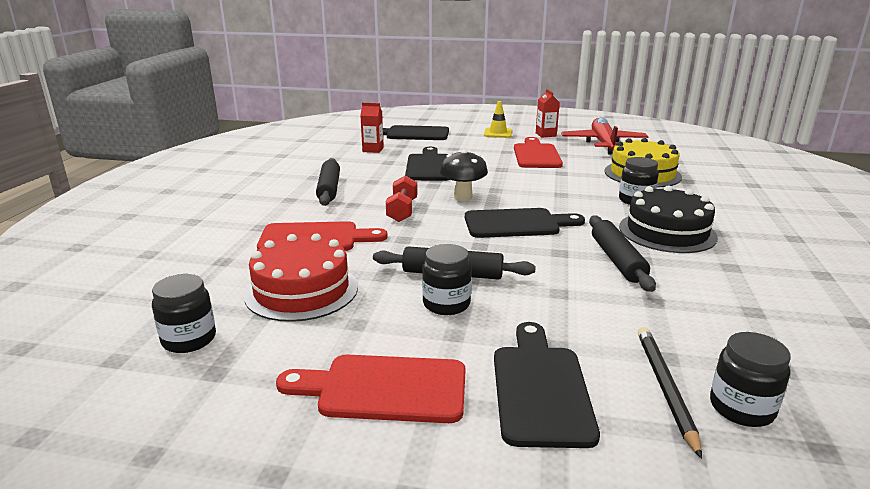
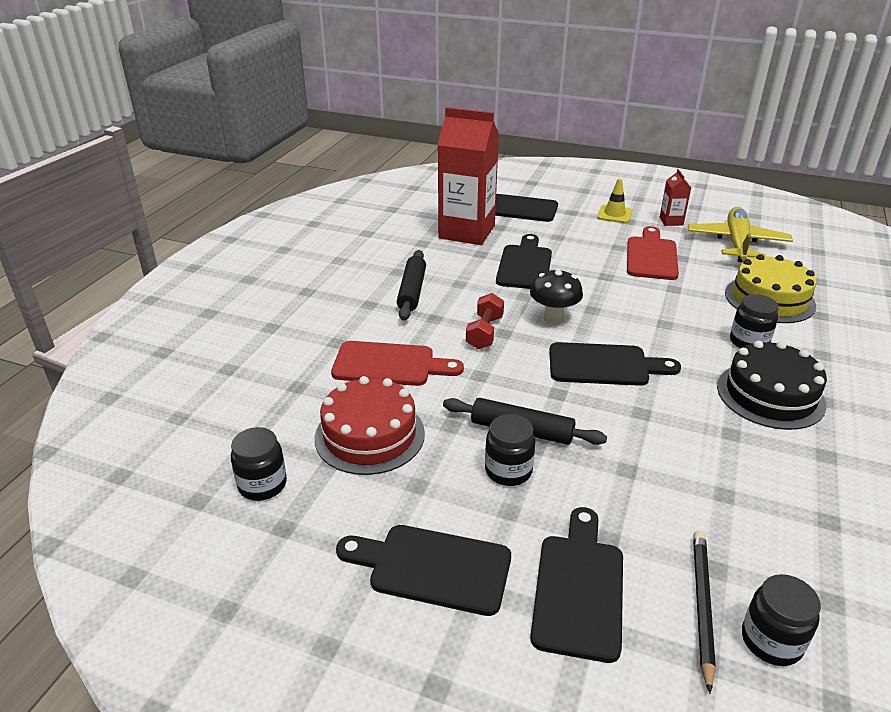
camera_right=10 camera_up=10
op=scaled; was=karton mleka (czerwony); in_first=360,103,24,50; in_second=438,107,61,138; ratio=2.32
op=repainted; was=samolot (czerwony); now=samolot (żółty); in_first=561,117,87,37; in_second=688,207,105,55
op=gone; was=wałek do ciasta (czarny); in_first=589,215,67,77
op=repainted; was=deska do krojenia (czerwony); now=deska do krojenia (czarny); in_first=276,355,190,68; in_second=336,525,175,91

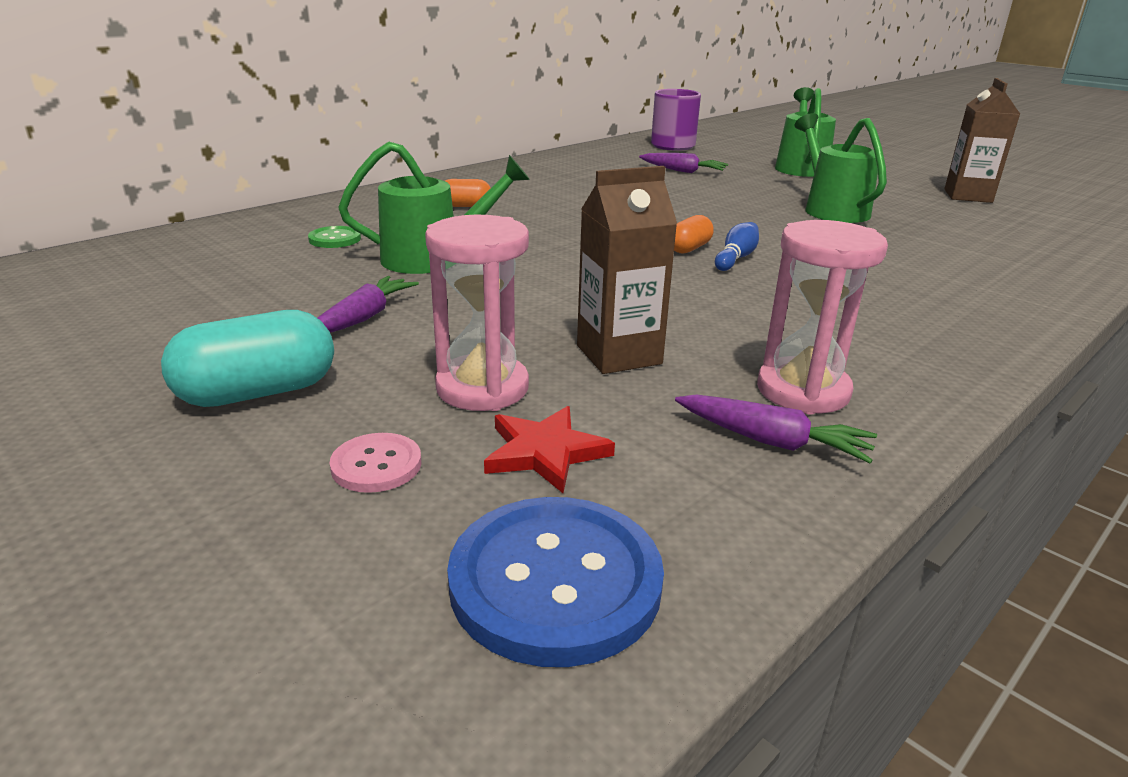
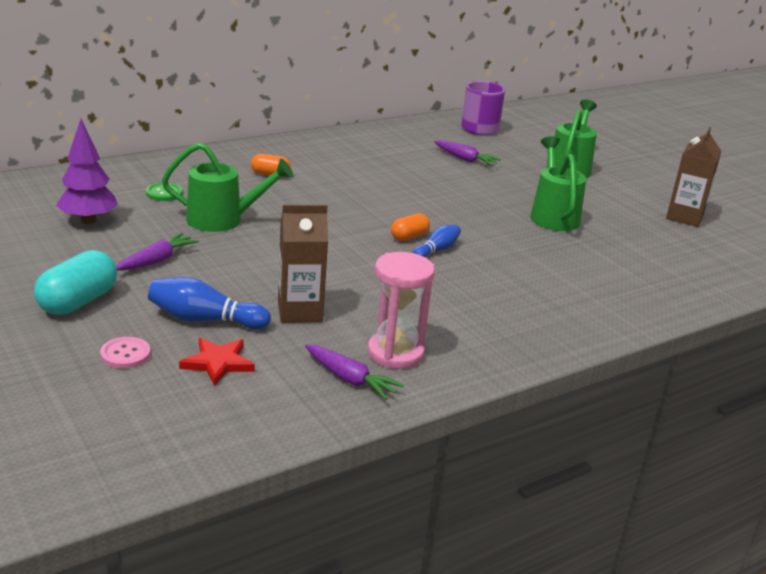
camera_right=10 camera_up=0
op=swapped; was=klepsydra (różowy); now=kręgiel (niebieski); in_first=425,215,104,196; in_second=148,277,123,52
op=rotated; was=kapsułka (turkusowy); in_first=161,310,173,97; in_second=34,250,83,65; clockwise=-45
op=gone; was=guzik (niebieski); in_first=447,497,217,170
op=new; now=drzewko (fioletowy); in_second=56,119,62,105

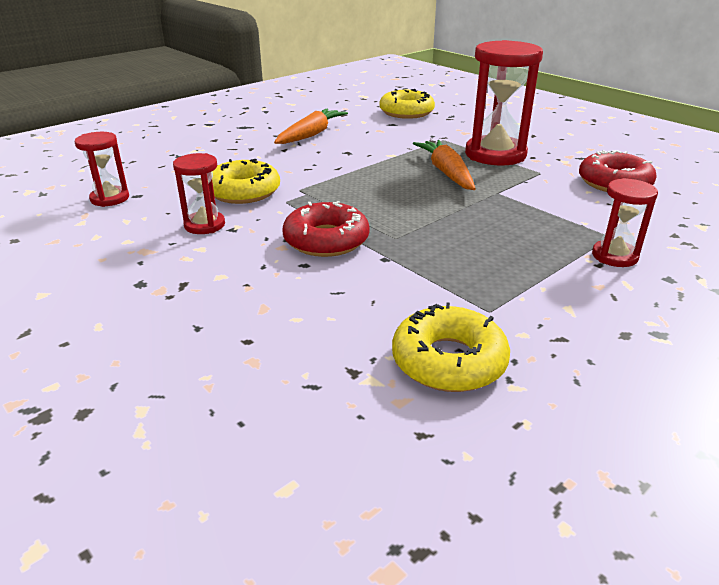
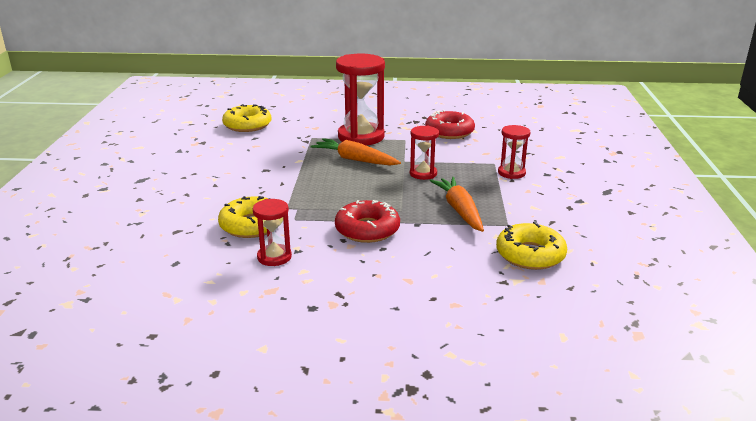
camera_right=-45 camera_up=-5
op=shifted; was=marchewka (pomarańczowy); in_first=274,109,74,35; in_second=430,177,54,55
op=shifted; was=klepsydra (czerwony); in_first=75,132,54,75; in_second=410,126,29,54

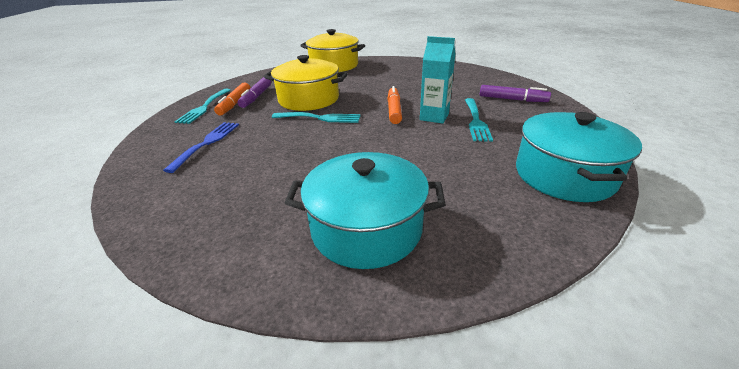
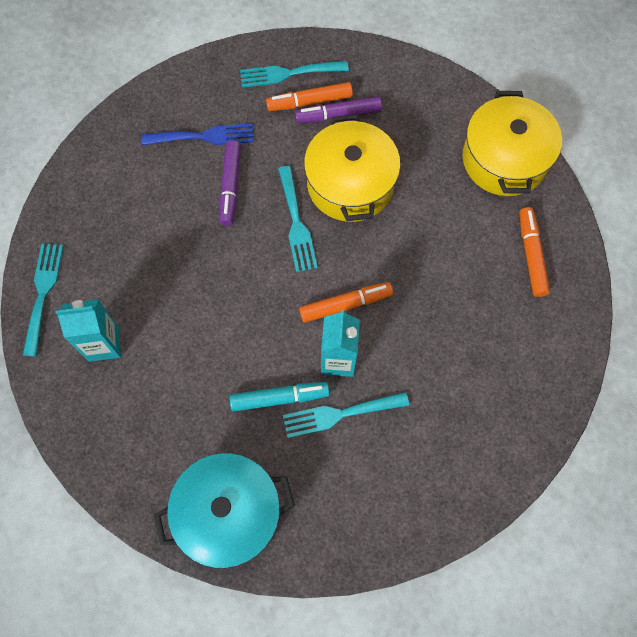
camera_right=70 camera_up=35
op=shifted; was=flamaster (fioletowy); in_first=479,85,72,17; in_second=219,140,22,86
op=swapped; was=garnek (turkusowy); now=karton mleka (turkusowy); in_first=285,152,161,117; in_second=55,299,66,63
op=new; now=flamaster (pomarańczowy); in_second=519,207,31,90
op=new; now=widelec (turkusowy); in_second=23,244,40,113
op=new; now=flamaster (turkusowy); in_second=229,382,100,30

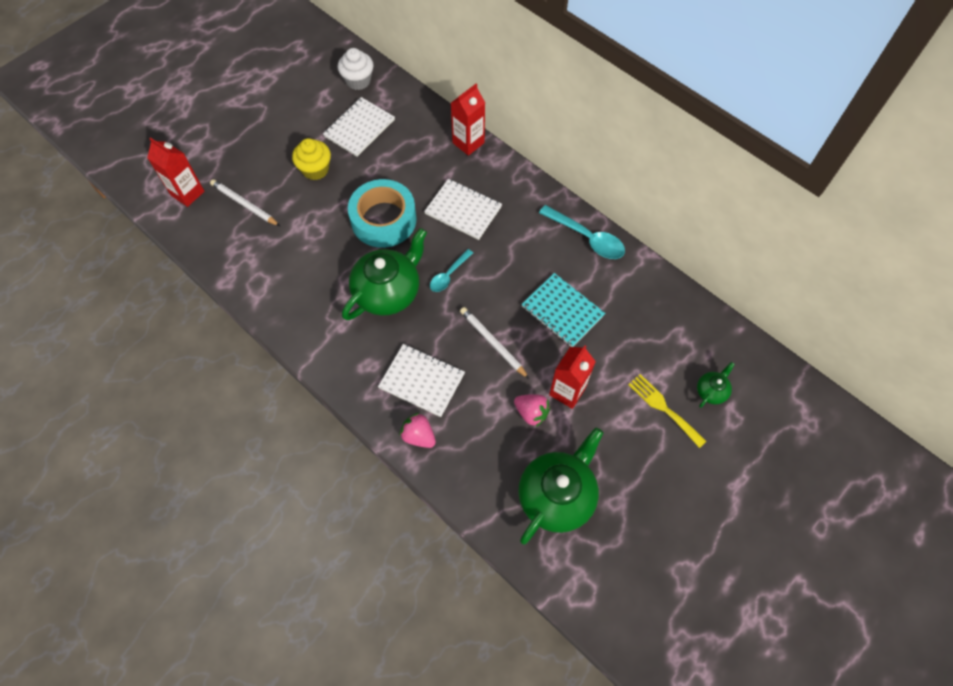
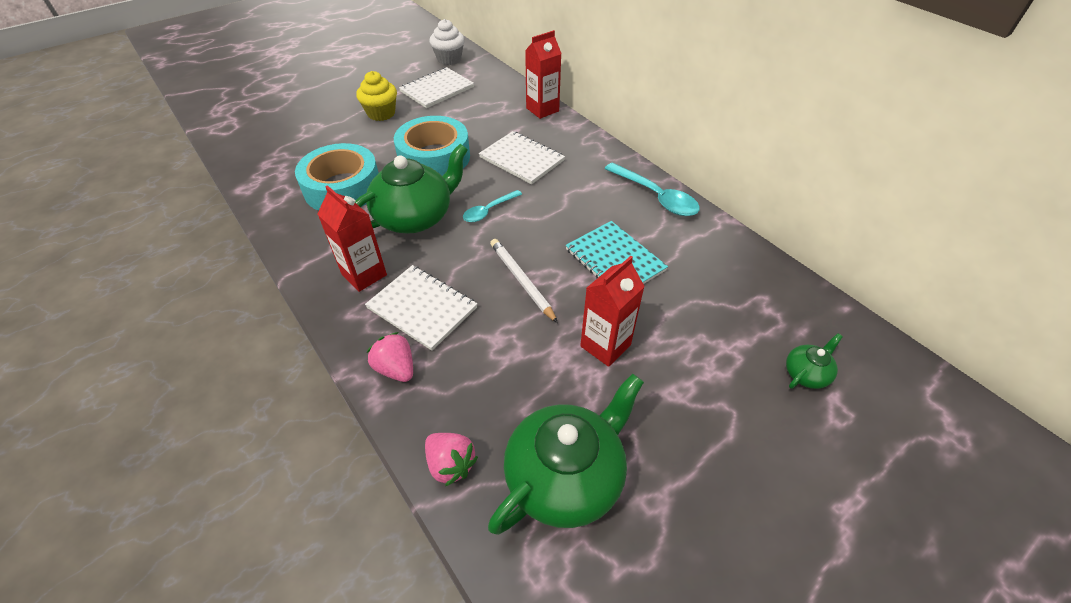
camera_right=10 camera_up=-15
op=shifted; was=karton mleka (czerwony); in_first=147,138,57,69; in_second=317,185,70,107
op=gone; was=ołówek (biały); in_first=210,179,70,47
op=gone; was=widelec (żółty); in_first=628,374,78,74
op=shifted; was=truskawka (różowy); in_first=514,394,36,33; in_second=425,433,53,54
op=new; now=taśma klejąca (turkusowy); in_second=295,143,84,68

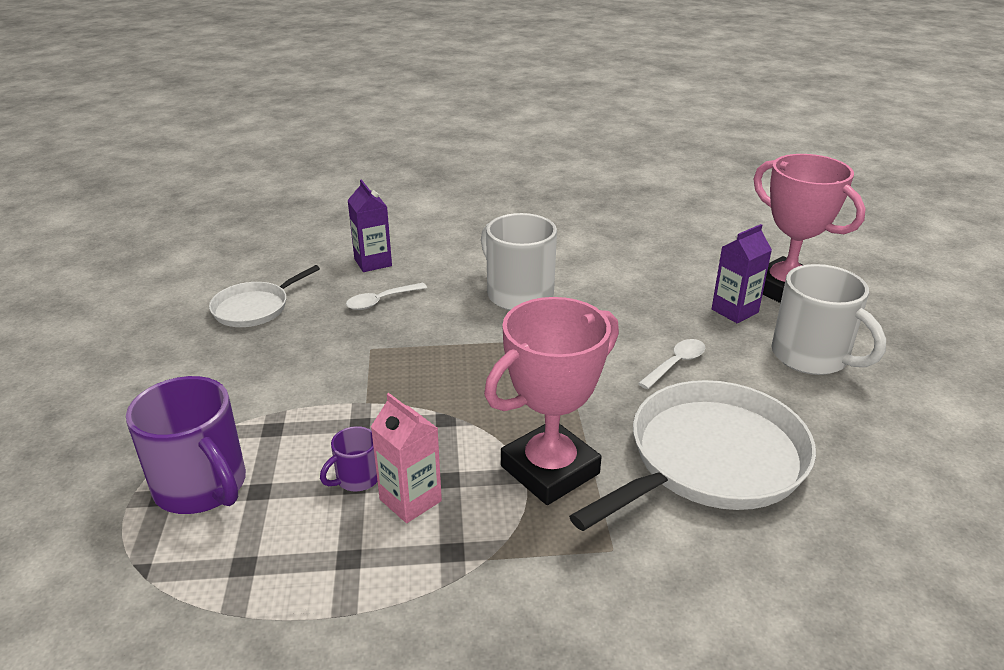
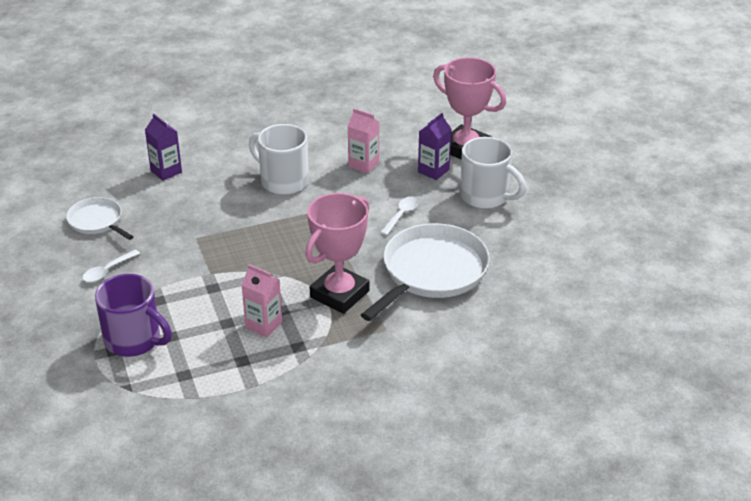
camera_right=-15 camera_up=5
op=rotated; was=patelnia (biały); in_first=209,265,111,62; in_second=66,197,68,43; clockwise=105
op=shifted; was=łyżka (biały); in_first=346,283,81,27; in_second=82,249,58,34
op=gone; was=kubek (fioletowy); in_first=320,426,57,65
op=new; now=karton mleka (różowy); in_second=348,109,31,64

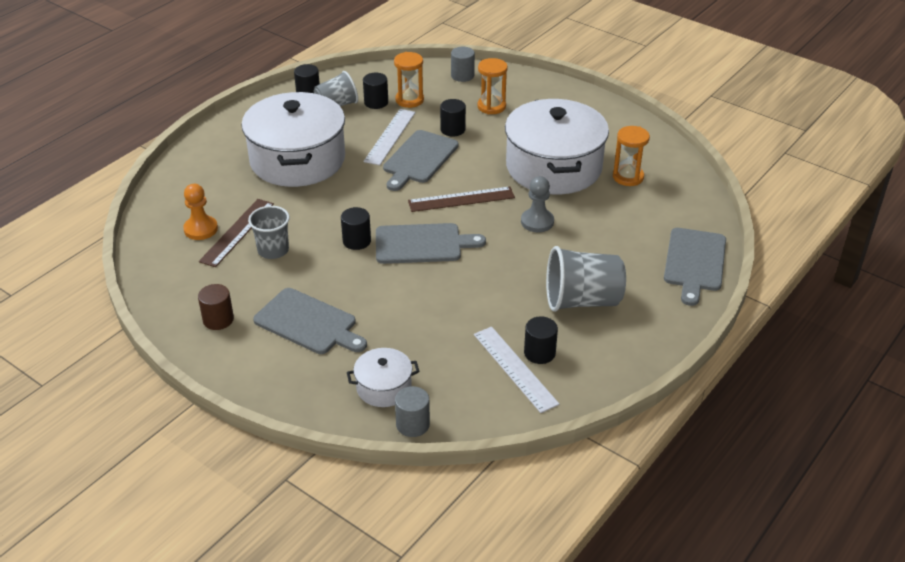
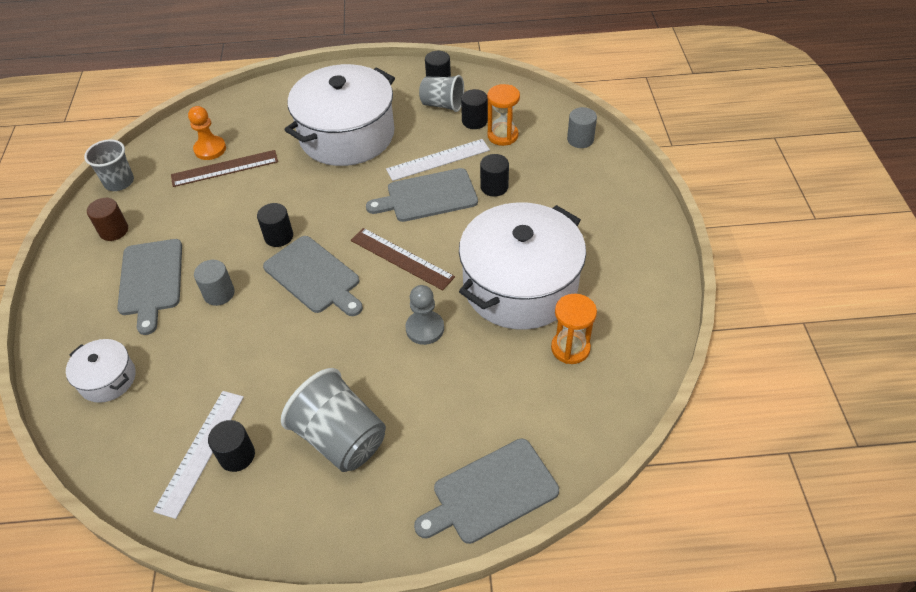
camera_right=50 camera_up=10
op=gone; was=klepsydra (pomarańczowy); in_first=477,58,31,56
op=shifted; was=szklanka (szary); in_first=248,206,42,53; in_second=84,139,50,52
op=shifted; was=walec (szary); in_first=395,386,35,51; in_second=194,260,41,46

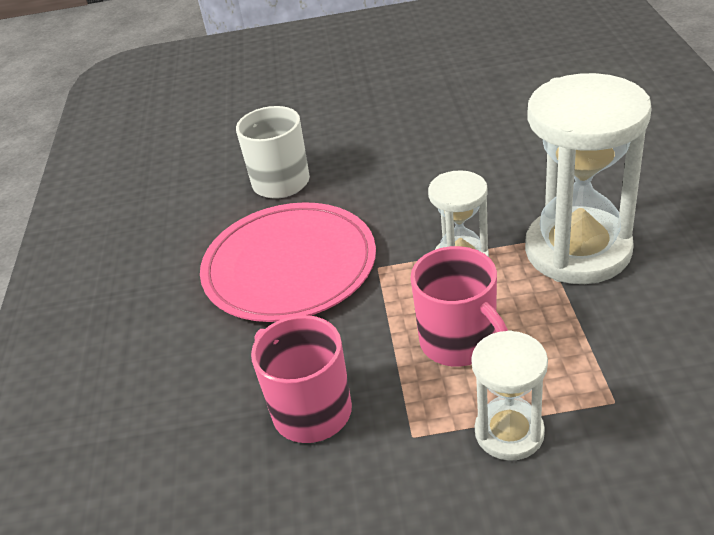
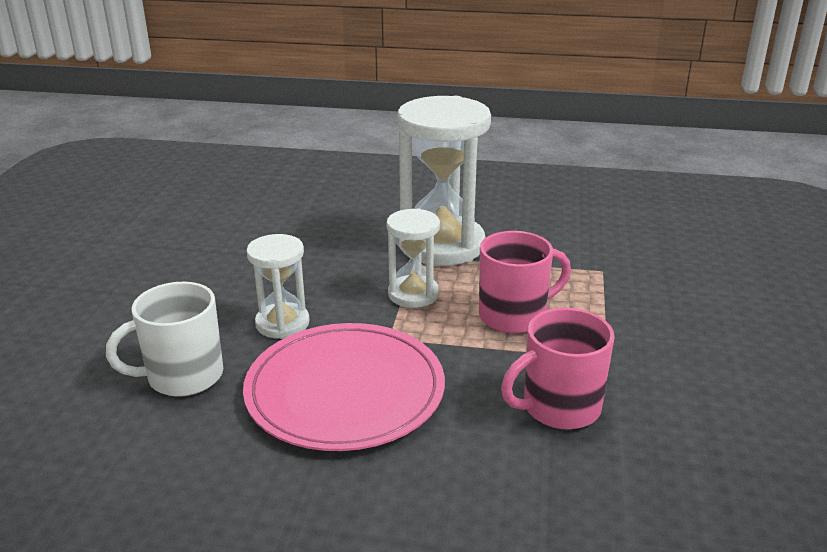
camera_right=-80 camera_up=-10
op=shifted; was=klepsydra (biały); in_first=471,330,77,131; in_second=246,234,64,105

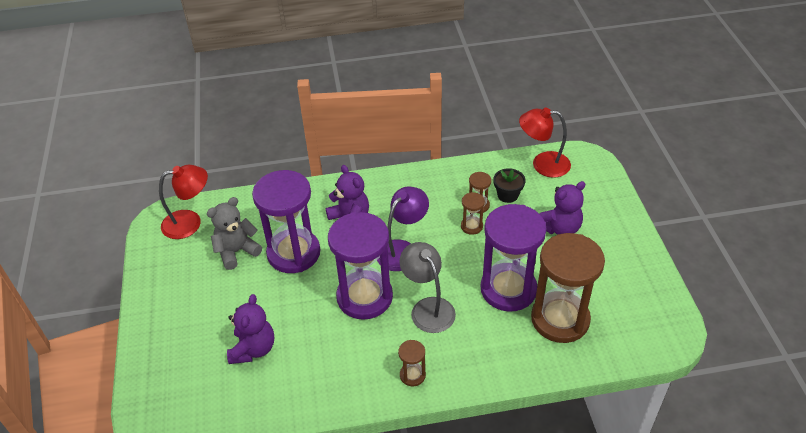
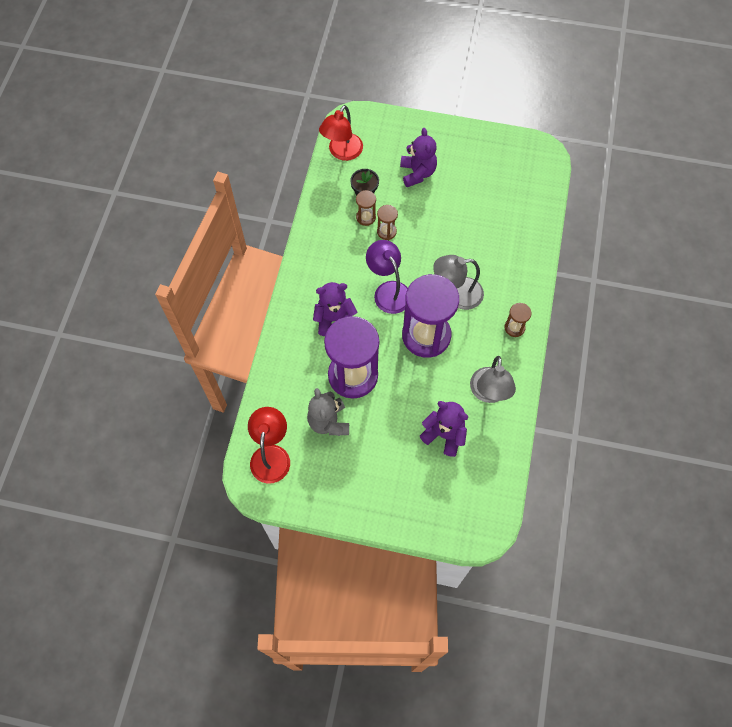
camera_right=-70 camera_up=20
op=gone; was=klepsydra (fioletowy); in_first=480,204,66,107
op=gone; was=klepsydra (brązowy); in_first=531,233,74,110
op=new; now=lampka (szary); in_second=470,356,46,47

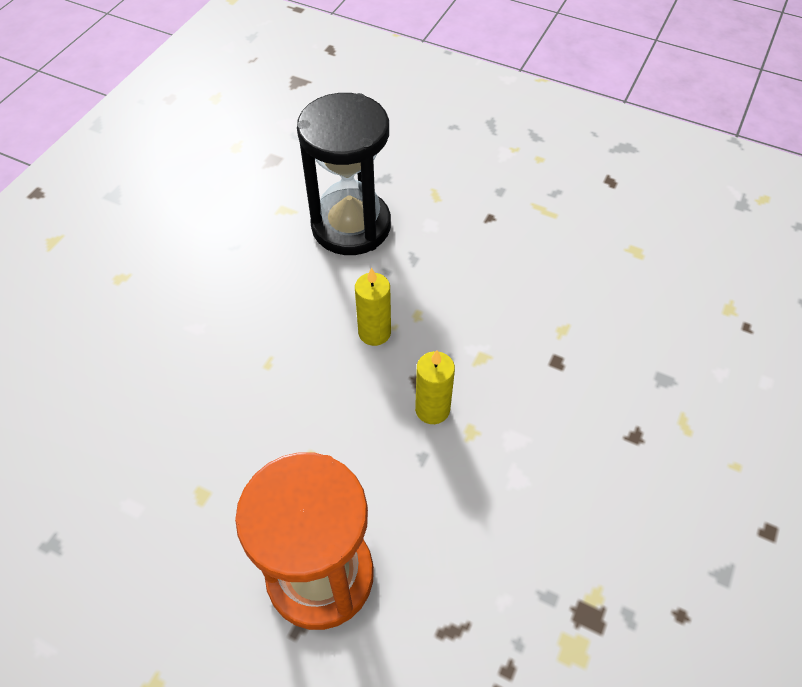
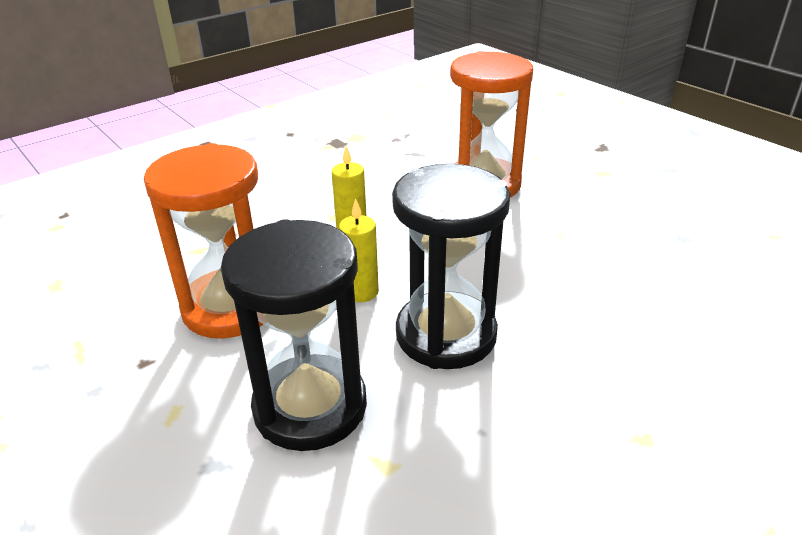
camera_right=-155 camera_up=-20
op=new; now=klepsydra (pomarańczowy); in_second=144,143,119,196
op=new; now=klepsydra (czarny); in_second=392,164,118,205

